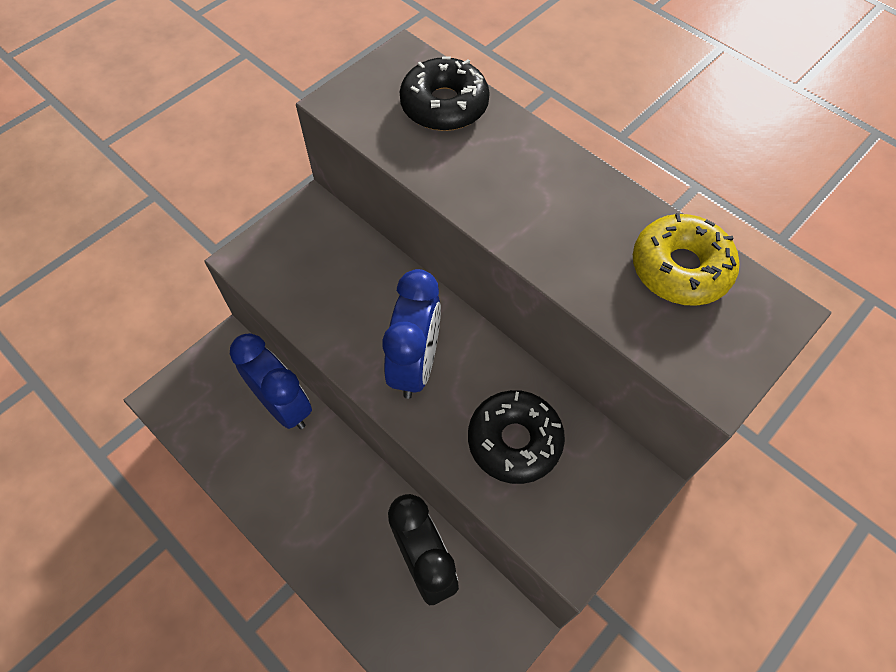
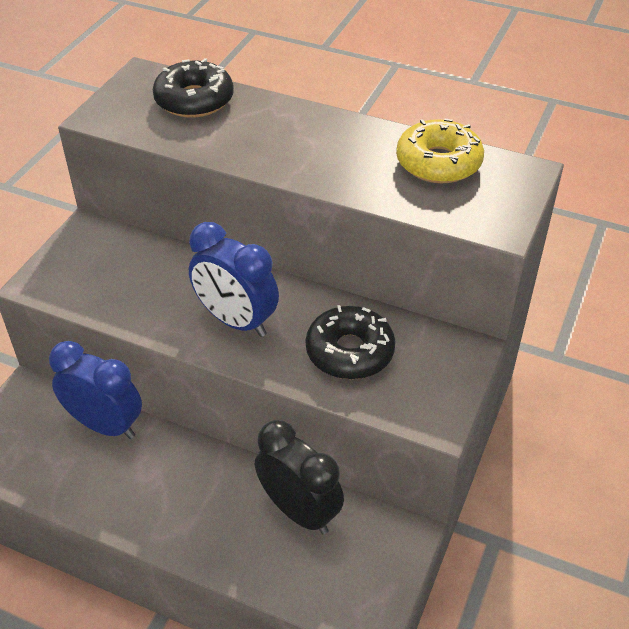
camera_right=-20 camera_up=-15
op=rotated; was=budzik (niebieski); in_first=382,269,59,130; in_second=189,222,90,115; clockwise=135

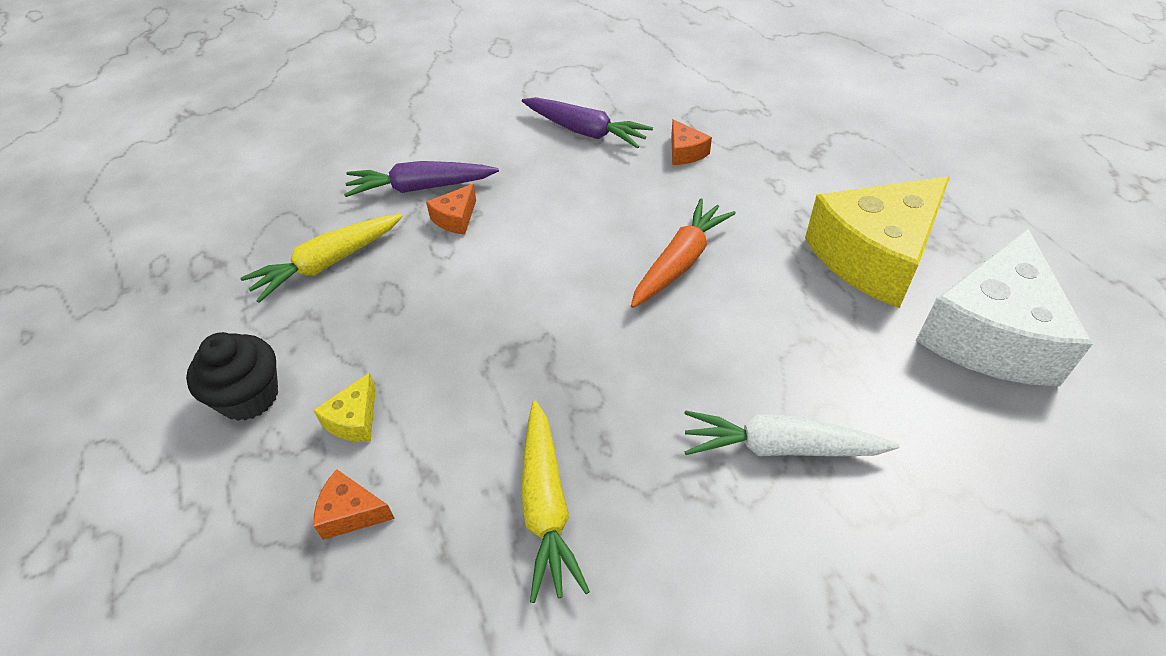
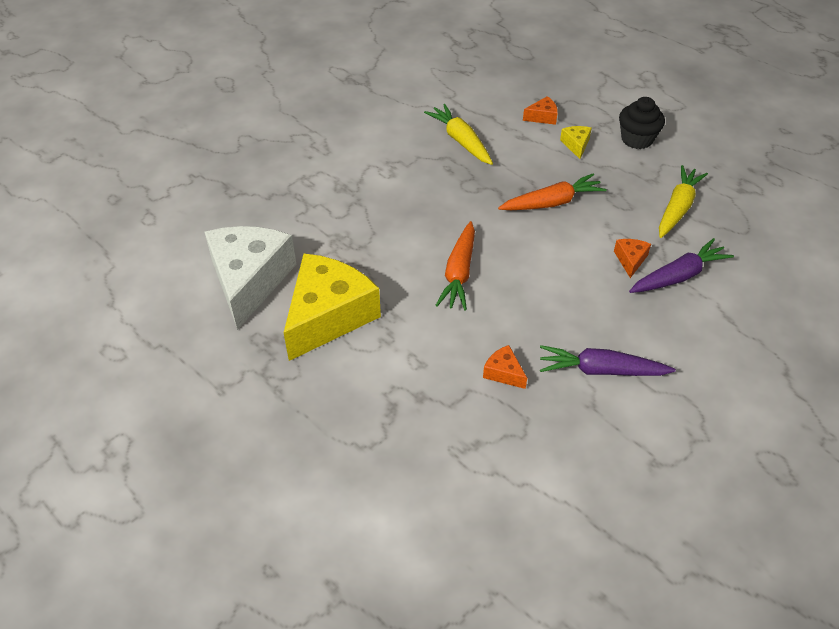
camera_right=155 camera_up=0
op=gone; was=marchewka (biały); in_first=684,410,215,46
op=new; now=marchewka (pomarańczowy); in_second=498,173,109,37

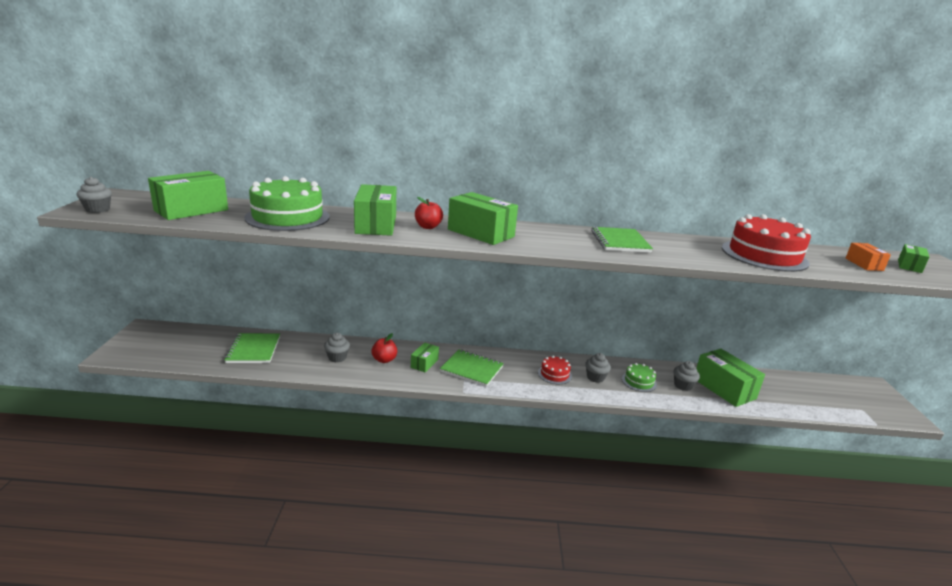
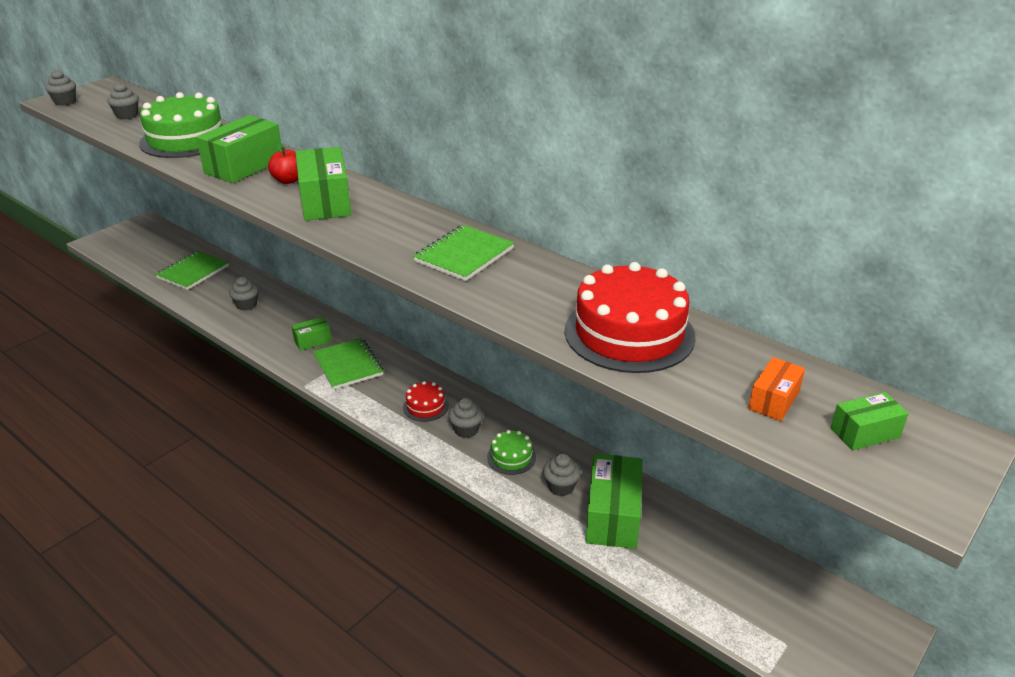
camera_right=40 camera_up=10
op=swapped; was=pudełko (zielony); now=muffinka (szary); in_first=148,171,80,49; in_second=107,83,32,36
op=gone; was=jabłko (czerwony); in_first=371,333,26,30

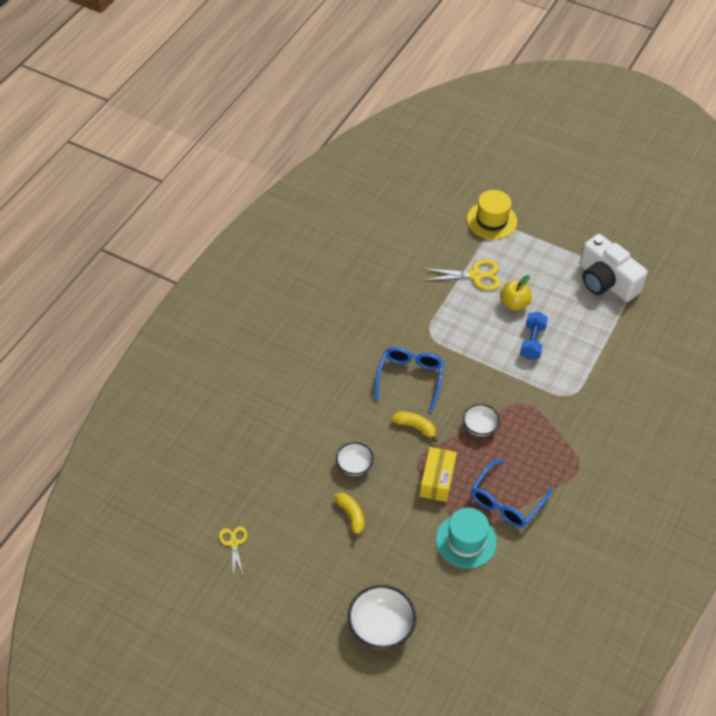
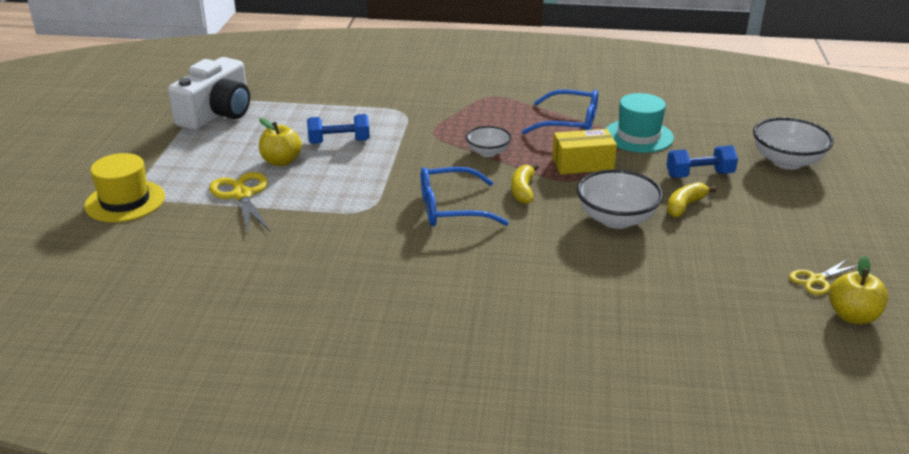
camera_right=-110 camera_up=-20
op=scaled; was=miska (biały); in_first=336,442,38,34; in_second=577,169,86,60; ratio=1.65
op=new; now=hantel (niebieski); in_second=666,145,72,33
op=new; now=jabłko (żółty); in_second=829,255,59,69

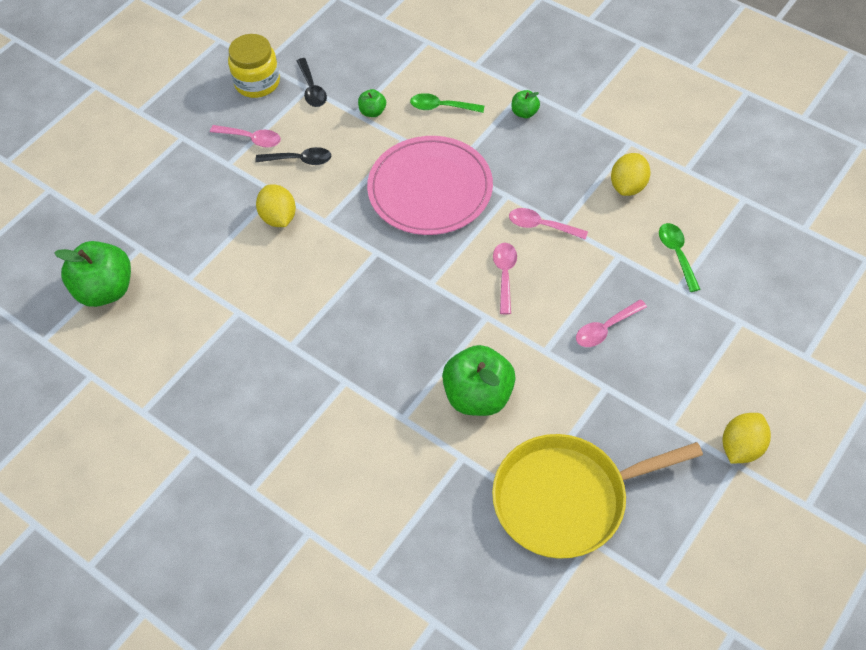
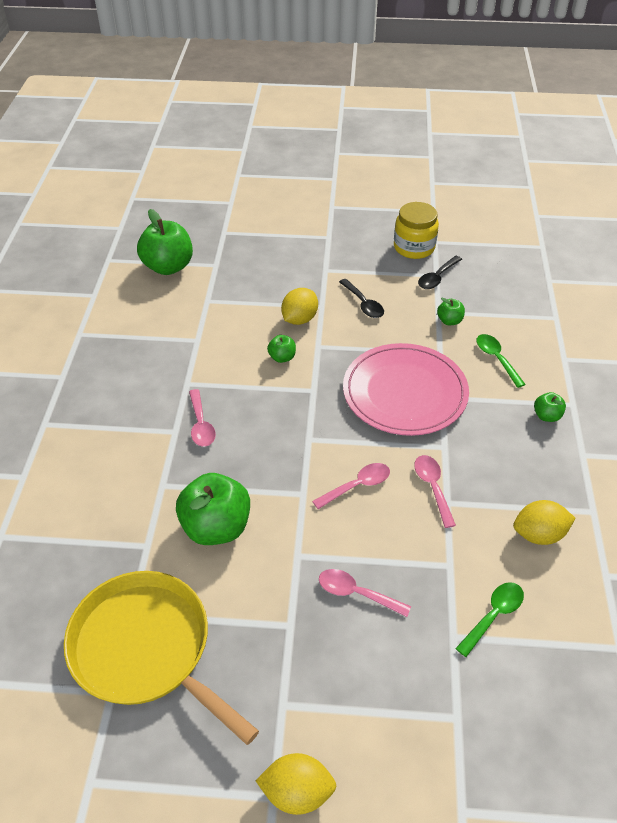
camera_right=55 camera_up=-10
op=shifted; was=łyżka (różowy); in_first=210,125,71,23; in_second=189,389,27,58
op=new; now=jabłko (zielony); in_second=267,335,29,28

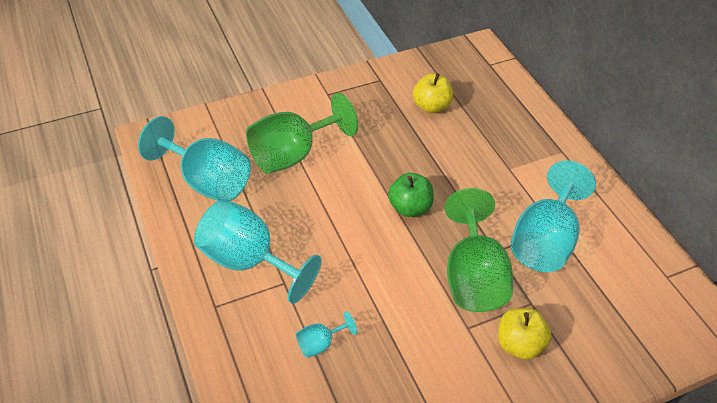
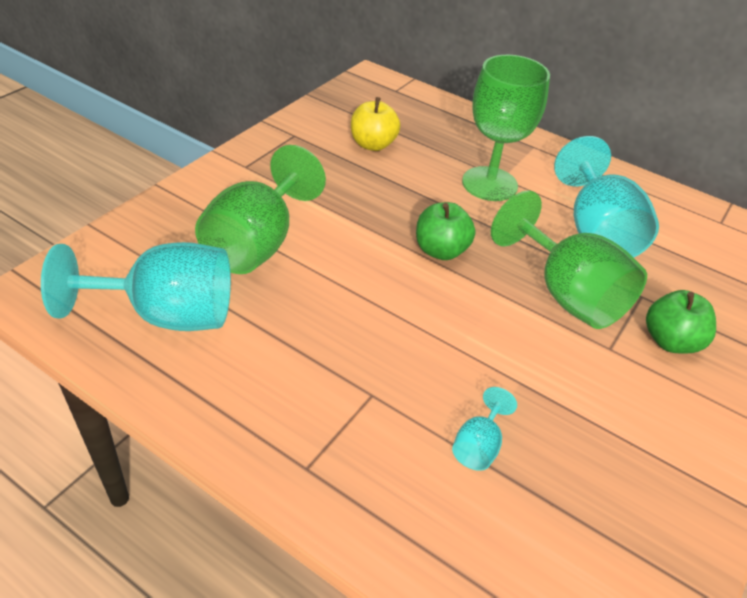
camera_right=-35 camera_up=-5
op=gone; was=kielich (turkusowy); in_first=194,199,128,105
op=repainted; was=jabłko (żółty); now=jabłko (zielony); in_first=498,308,54,52; in_second=646,290,70,64
op=new; now=kielich (zielony); in_second=462,55,88,146

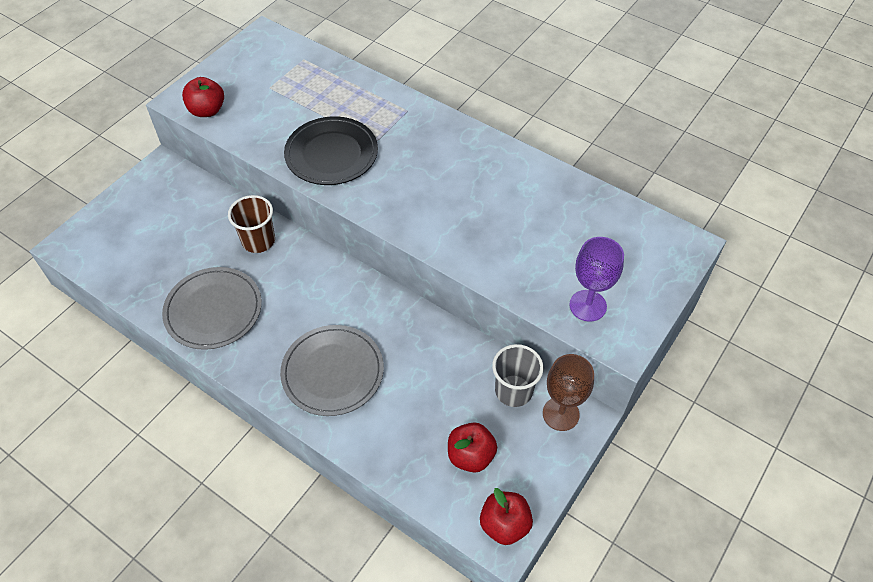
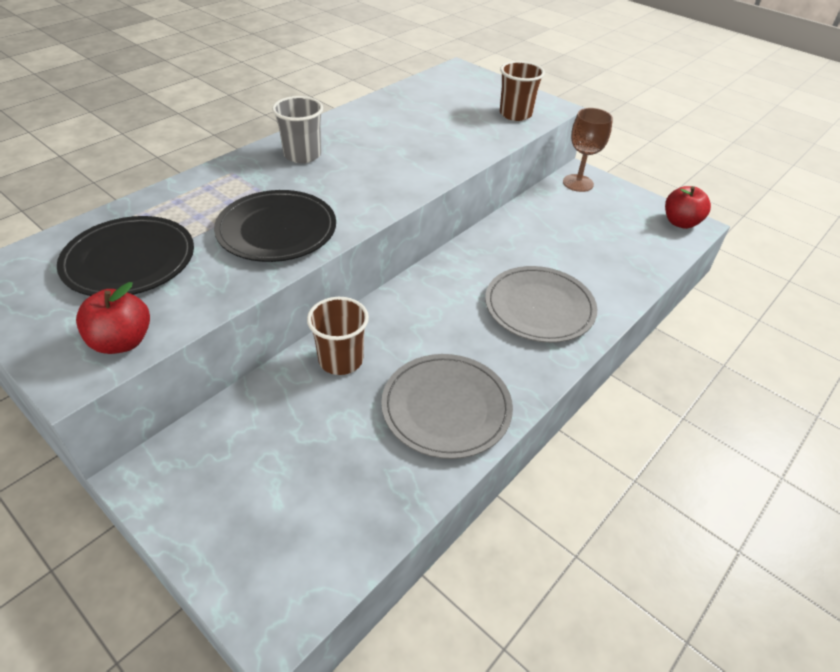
camera_right=-85 camera_up=-10
op=swapped; was=kielich (fioletowy); now=szklanka (brązowy); in_first=569,237,55,85; in_second=500,61,45,60
op=shifted; was=szklanka (szary); in_first=492,344,52,63; in_second=272,96,51,67
op=gone; was=jabłko (czerwony); in_first=448,422,49,51
op=new; now=talerz (czarny); in_second=57,216,137,80

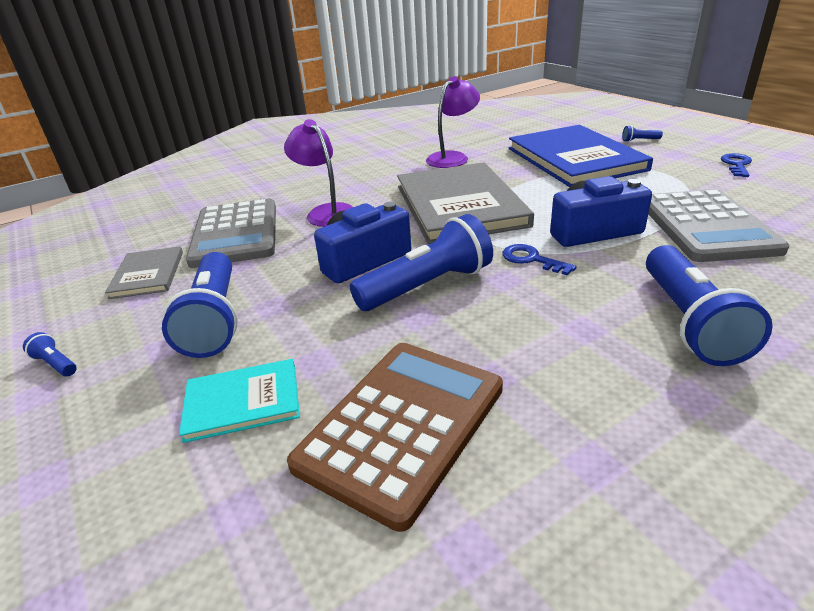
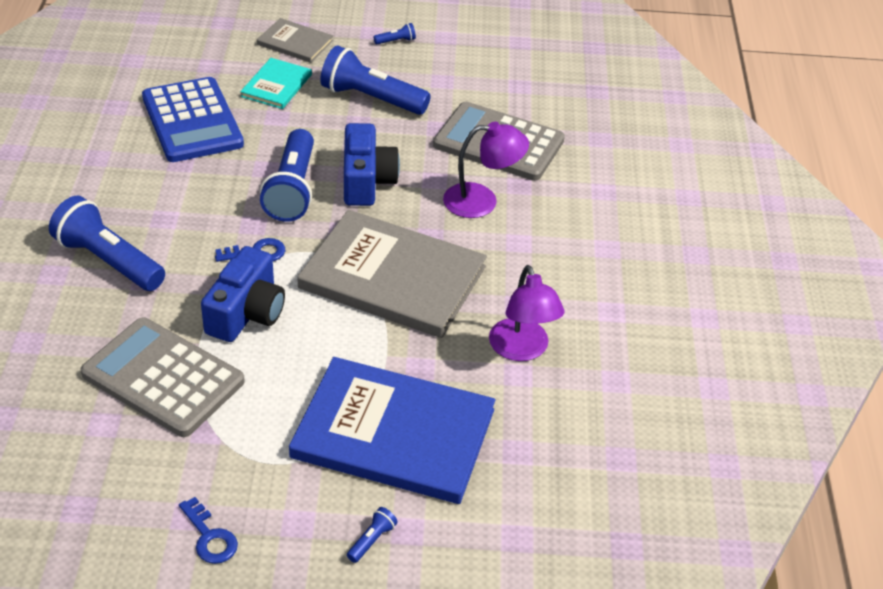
camera_right=120 camera_up=10
op=shifted; was=książka (szary); in_first=105,246,78,53; in_second=257,18,76,45
op=repainted; was=kalkulator (brązowy); now=kalkulator (niebieski); in_first=287,343,216,189; in_second=142,77,102,85

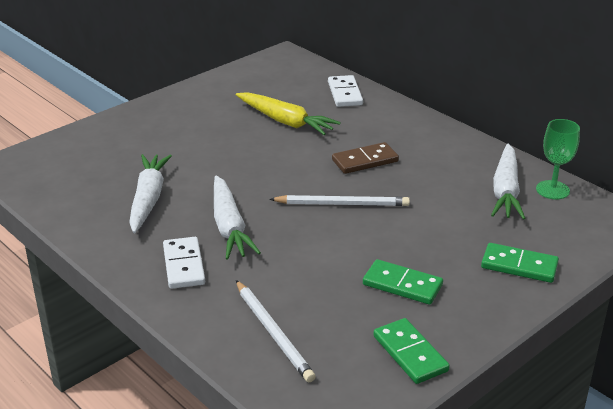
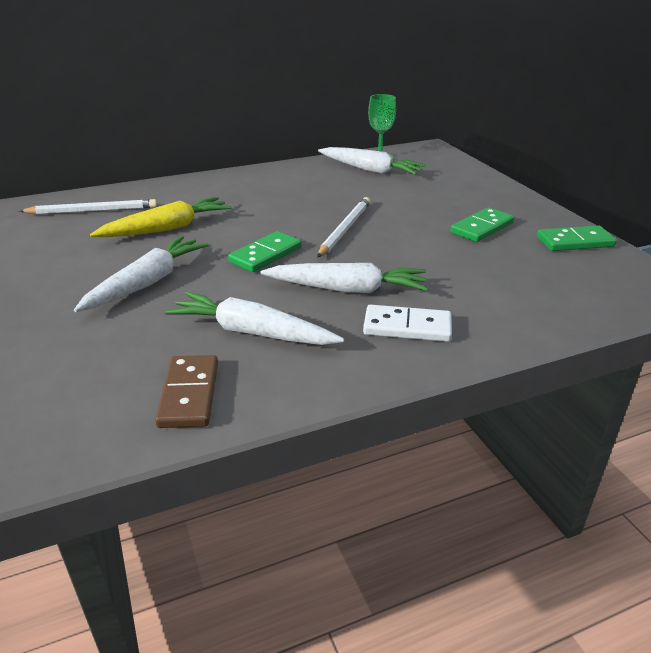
camera_right=-70 camera_up=0
op=gone; was=kostka domina (biały); in_first=328,75,35,32
op=shifted; was=kostka domina (brązowy); in_first=332,142,67,32; in_second=155,355,63,73
op=shifted; was=kostka domina (zielony); in_first=481,243,78,40; in_second=228,231,73,41
op=shifted; was=ołówek (biały); in_first=236,280,80,102; in_second=19,199,138,15
op=new; now=marchewka (biały); in_second=74,236,135,76

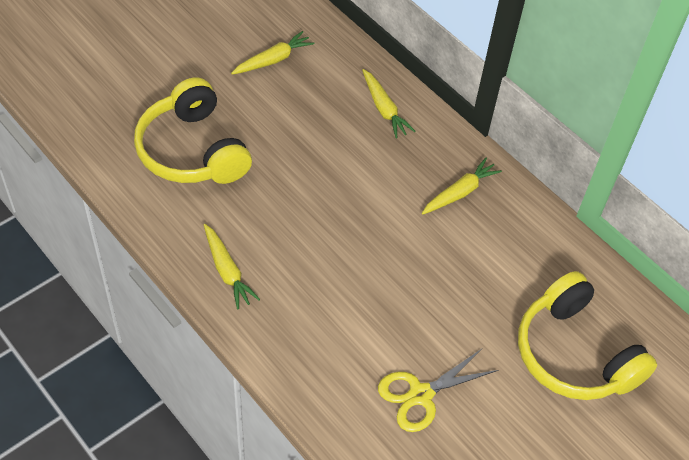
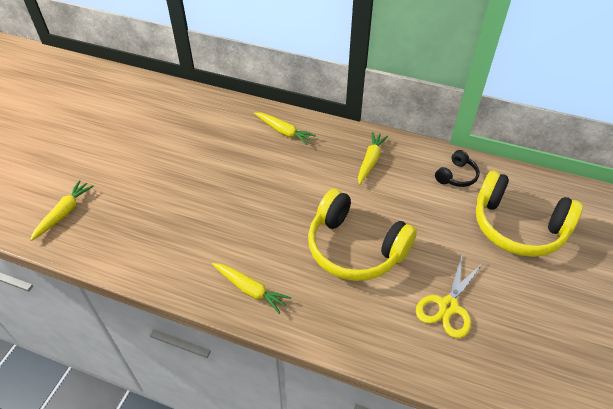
camera_right=-25 camera_up=-5
op=shifted; was=marchewka (żółty); in_first=231,31,83,44; in_second=30,180,64,61
op=shifted; was=słuchawki (żółty); in_first=134,77,118,107; in_second=308,189,109,92
op=new; now=słuchawki (czarny); in_second=435,150,45,37

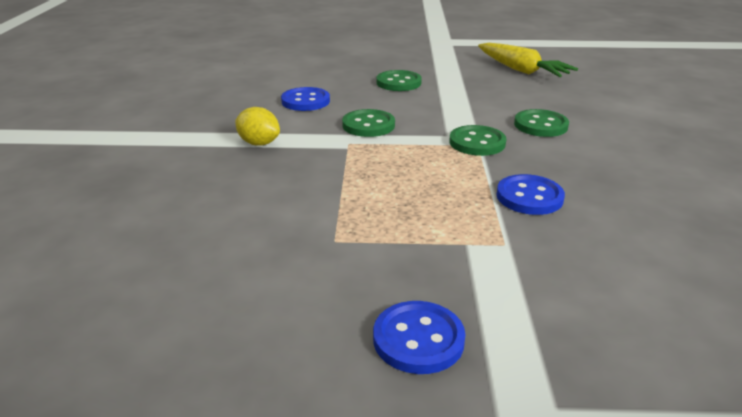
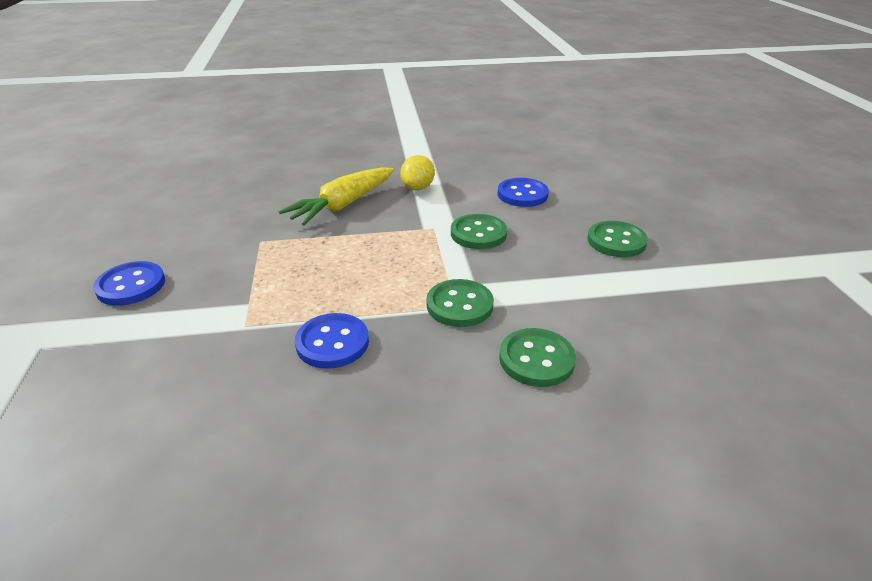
camera_right=80 camera_up=5
op=shifted; was=marchewka (żółty); in_first=478,43,100,34; in_second=278,167,116,59

